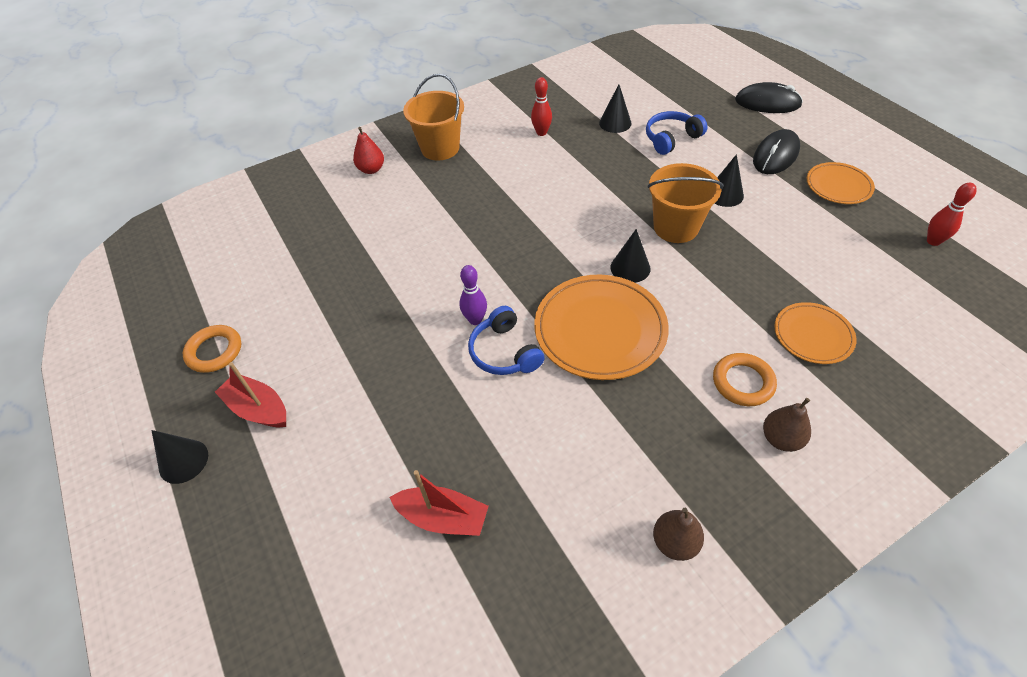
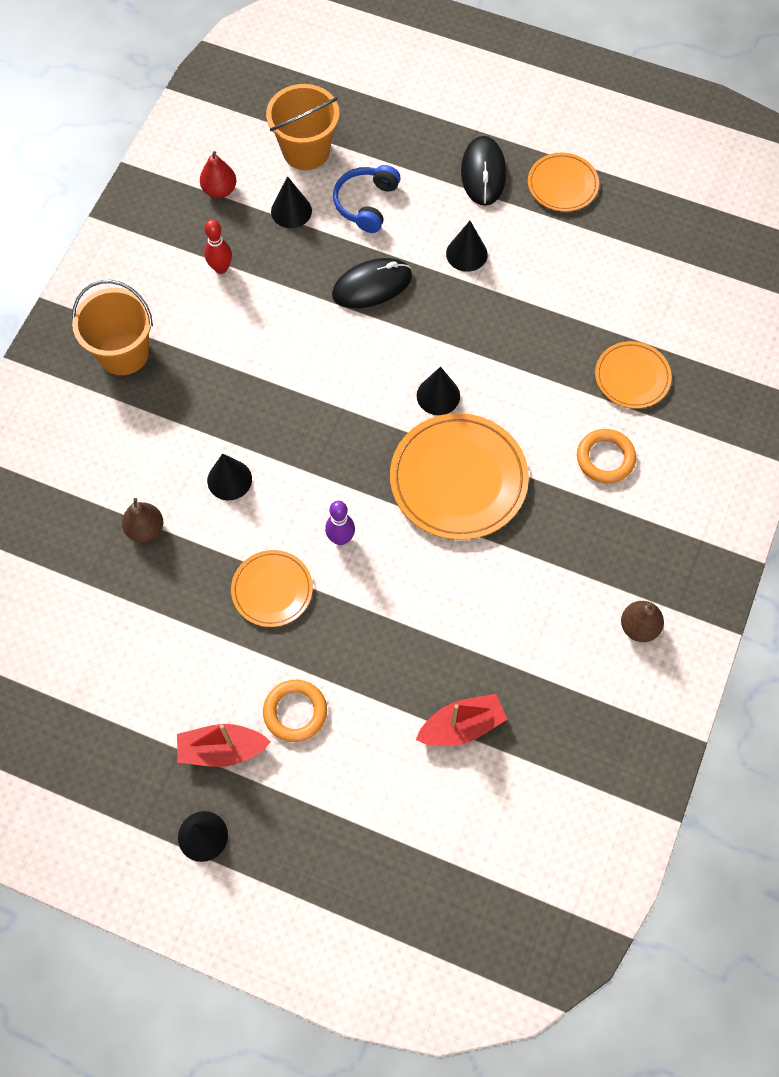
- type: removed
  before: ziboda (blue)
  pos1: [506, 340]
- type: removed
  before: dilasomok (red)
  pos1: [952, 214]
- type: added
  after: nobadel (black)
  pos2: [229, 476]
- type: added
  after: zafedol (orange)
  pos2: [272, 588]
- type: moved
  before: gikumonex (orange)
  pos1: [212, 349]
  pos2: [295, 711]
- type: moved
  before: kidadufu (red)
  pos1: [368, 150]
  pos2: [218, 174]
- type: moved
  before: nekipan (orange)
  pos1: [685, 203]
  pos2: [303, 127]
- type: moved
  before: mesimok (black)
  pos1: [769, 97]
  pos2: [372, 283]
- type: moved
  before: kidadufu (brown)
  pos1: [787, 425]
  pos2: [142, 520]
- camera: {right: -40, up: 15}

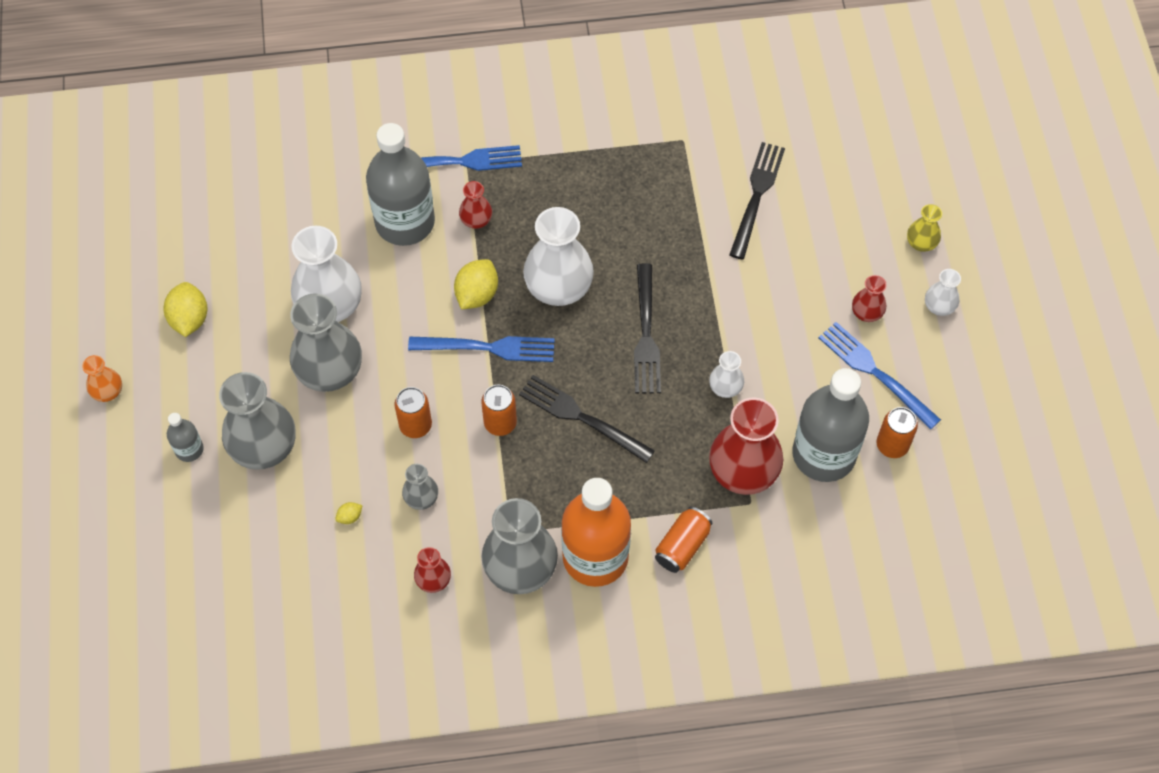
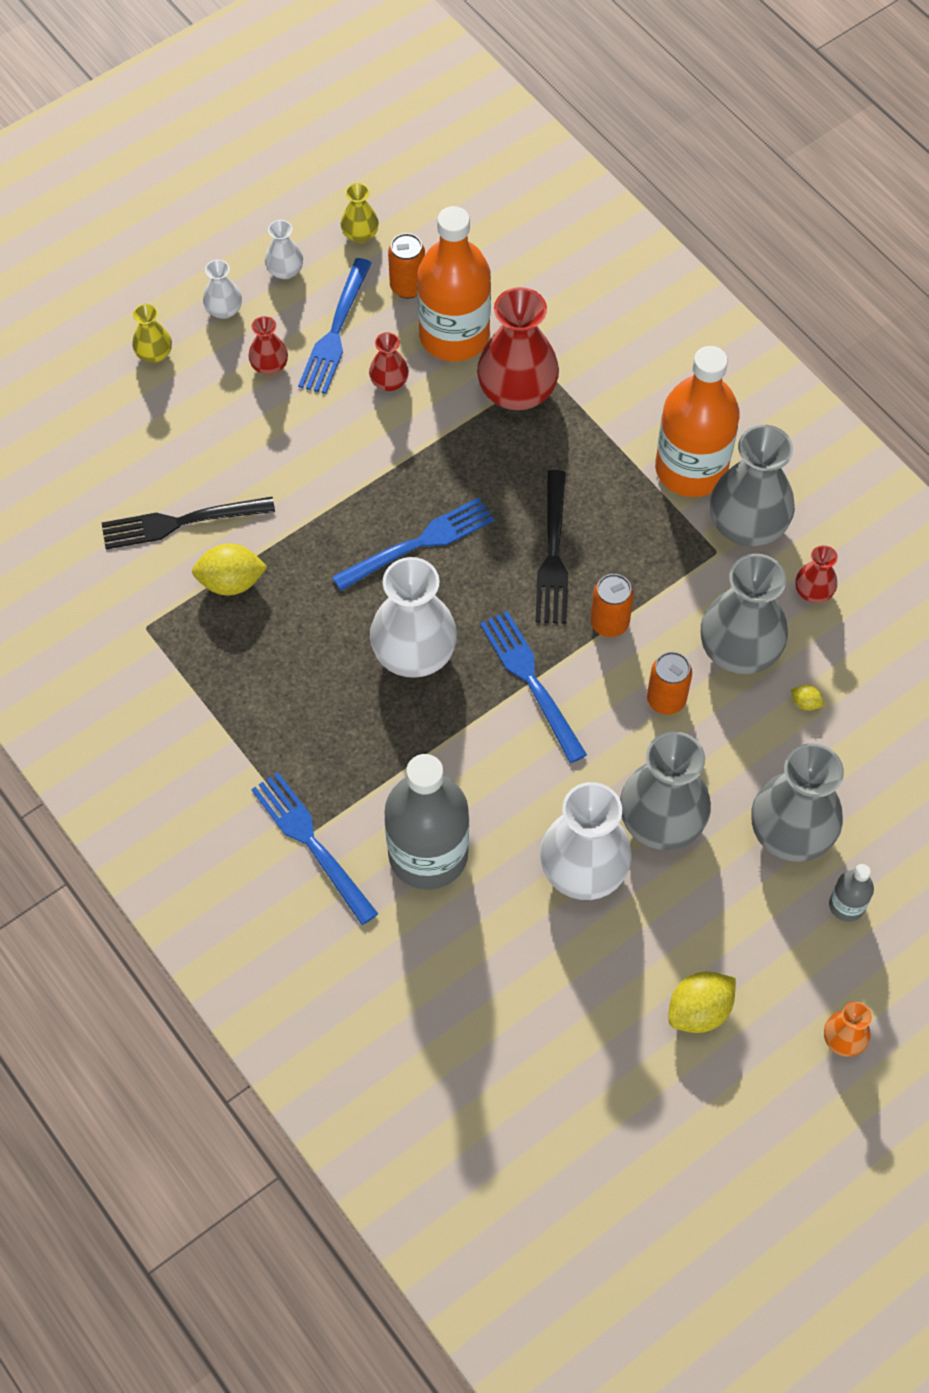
- type: removed
  before: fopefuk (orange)
  pos1: [683, 540]
- type: added
  after: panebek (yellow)
  pos2: [360, 213]
- type: moved
  before: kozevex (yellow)
  pos1: [476, 284]
  pos2: [229, 569]
- type: moved
  before: panebek (red)
  pos1: [475, 205]
  pos2: [389, 361]
- type: moved
  before: panebek (white)
  pos1: [726, 374]
  pos2: [284, 249]
- type: recoloured
  before: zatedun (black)
  after: zatedun (blue)
  pos1: [647, 328]
  pos2: [413, 544]
- type: recoloured
  before: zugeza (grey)
  after: zugeza (orange)
  pos1: [830, 425]
  pos2: [454, 283]
- type: resized
  before: panebek (grey)
  pos1: [420, 487]
  pos2: [744, 614]
  scale: 2.04
- camera: {right: -120, up: 0}

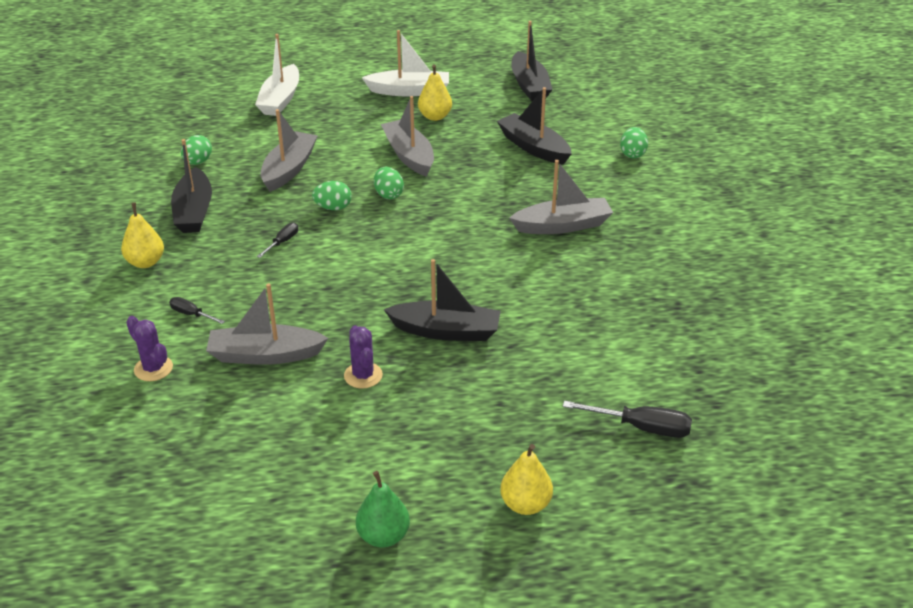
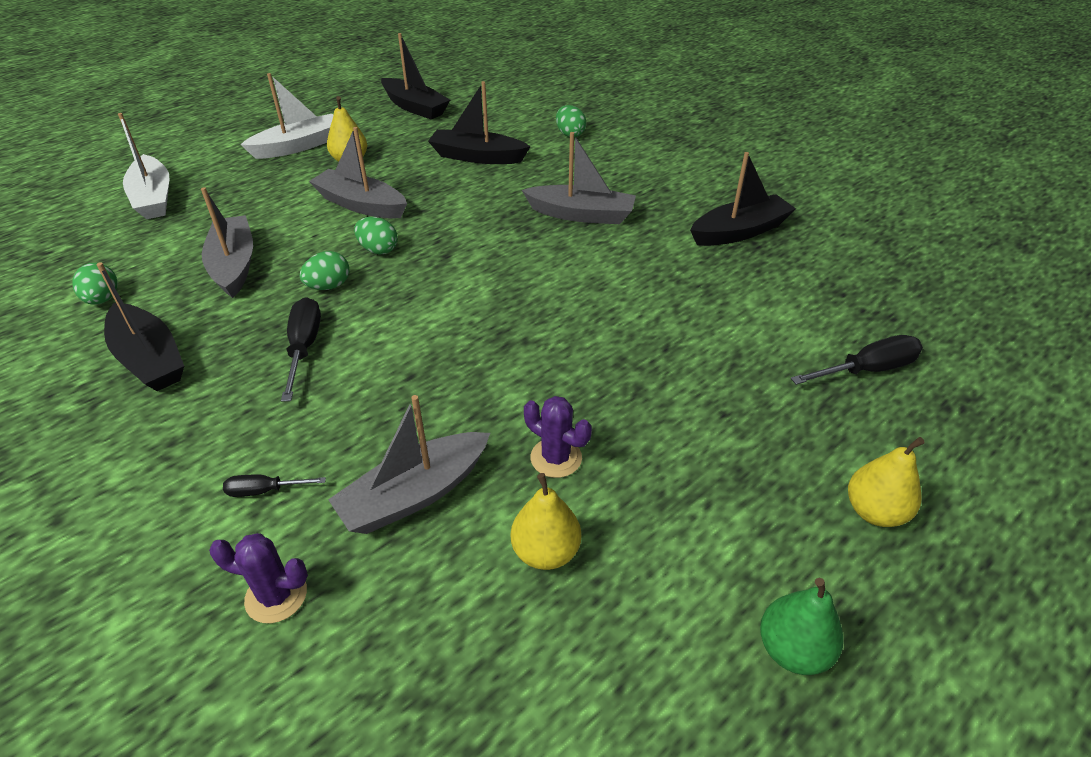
- type: moved
  before: kidadufu (yellow)
  pos1: [142, 235]
  pos2: [546, 521]
- type: moved
  before: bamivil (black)
  pos1: [442, 300]
  pos2: [743, 199]
- type: turned
  before: bamivil (grey)
  pos1: [561, 197]
  pos2: [579, 178]
  turn: 60
- type: resized
  before: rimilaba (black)
  pos1: [277, 240]
  pos2: [301, 349]
  scale: 1.72
- camera: {right: -35, up: 5}

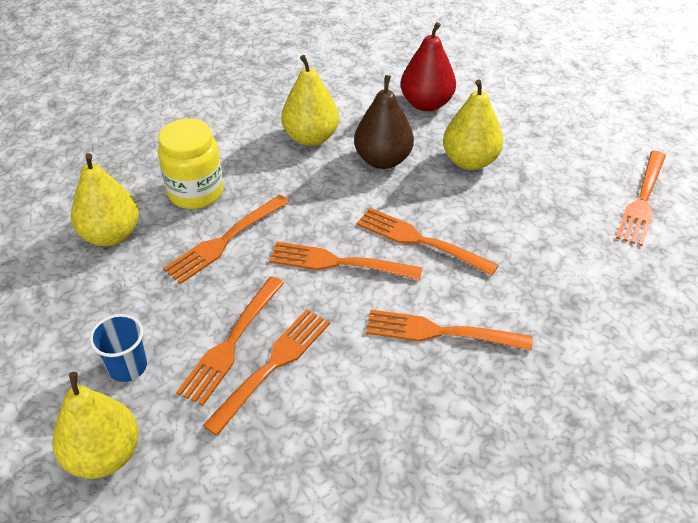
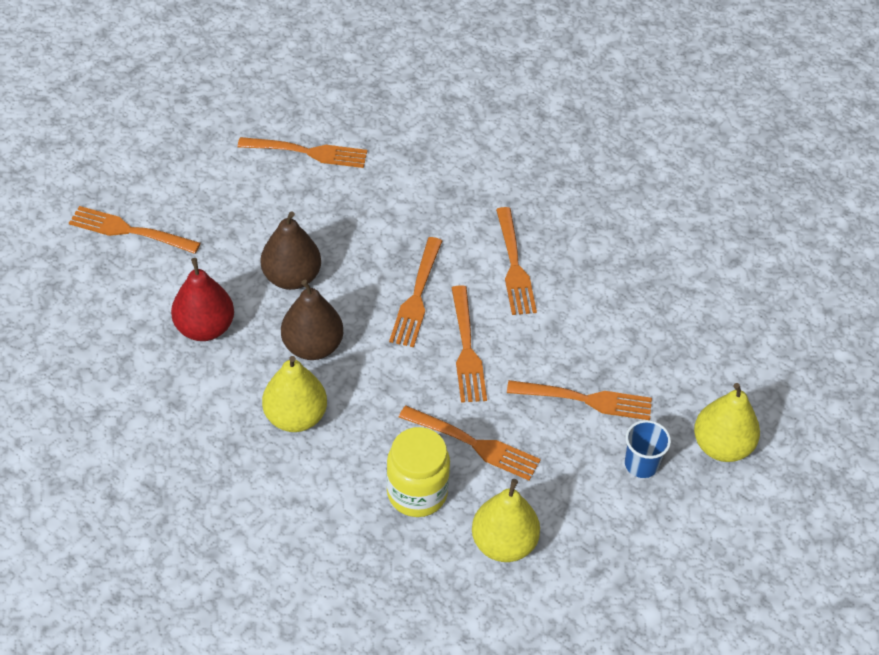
- type: moved
  before: zatedun (orange)
  pos1: [266, 372]
  pos2: [135, 230]
- type: recoloured
  before: kidadufu (yellow)
  after: kidadufu (brown)
  pos1: [473, 124]
  pos2: [290, 250]
- camera: {right: -110, up: 5}

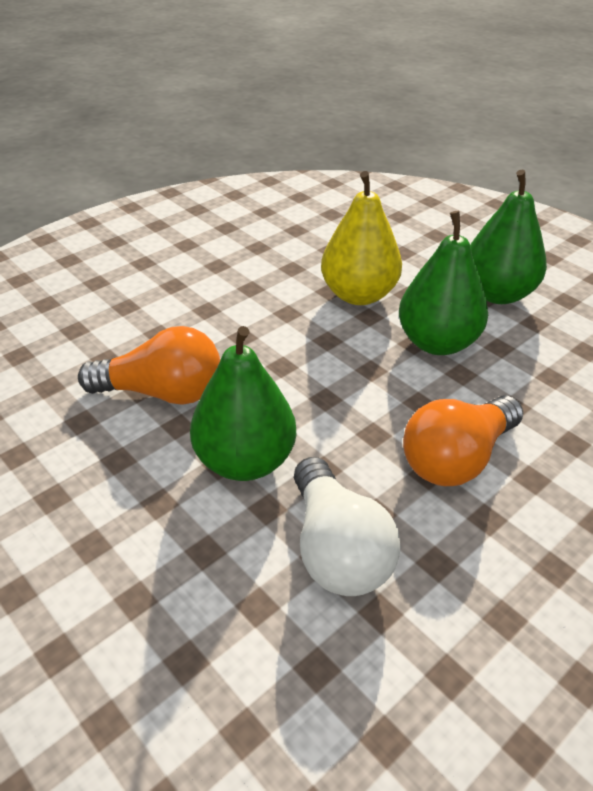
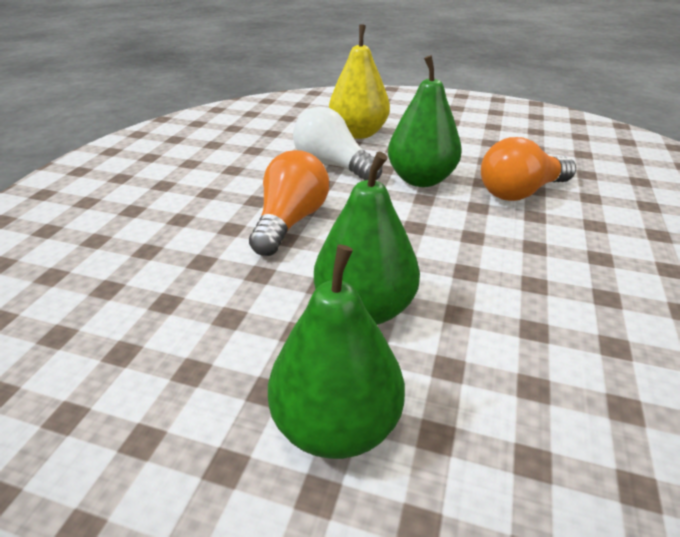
- type: moved
  before: kidadufu (yellow)
  pos1: [361, 238]
  pos2: [359, 81]
- camera: {right: 150, up: -5}

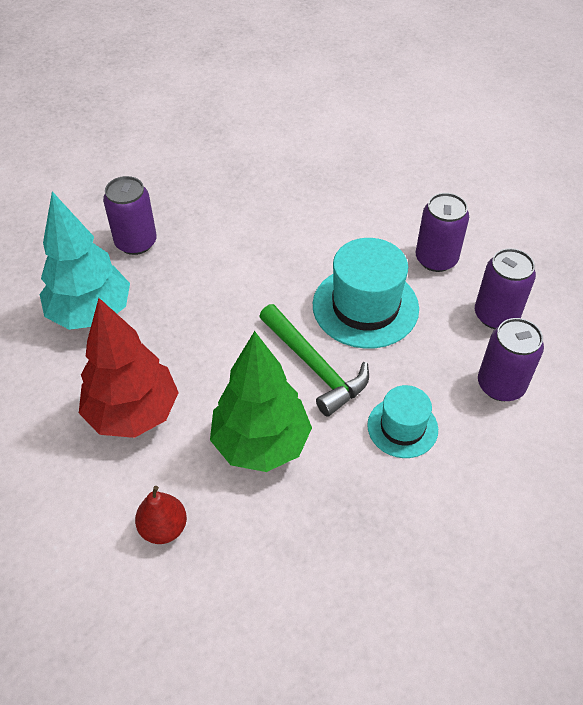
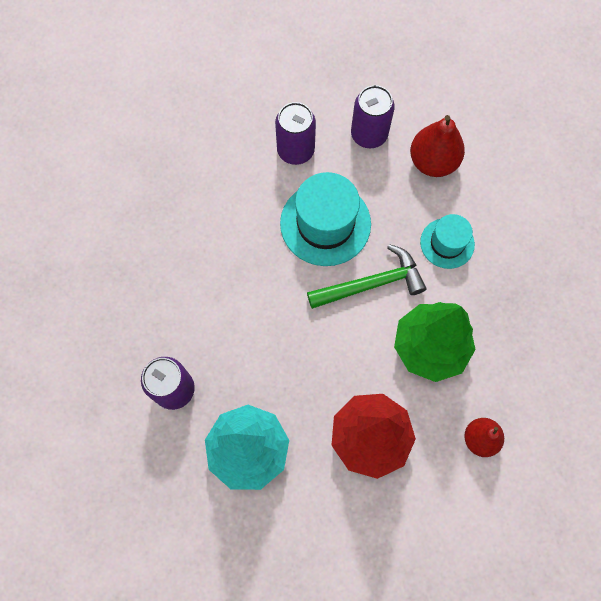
- type: replaced
  before: fopefuk (purple)
  after: kidadufu (red)
  pos1: [511, 359]
  pos2: [437, 146]
- camera: {right: -70, up: 20}

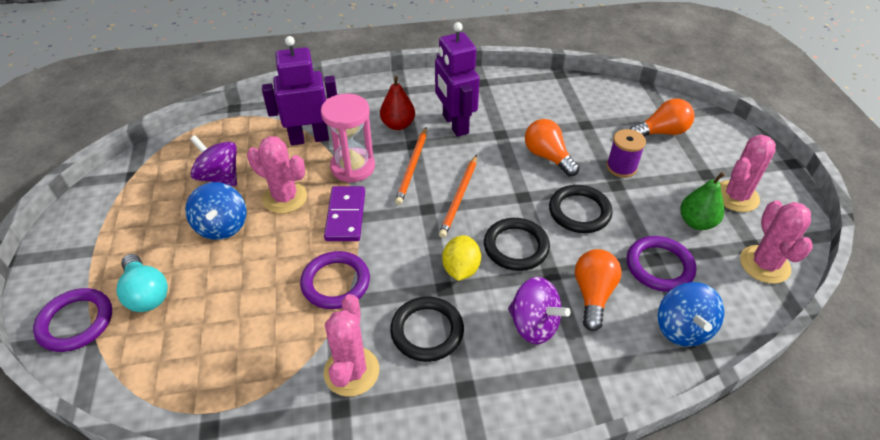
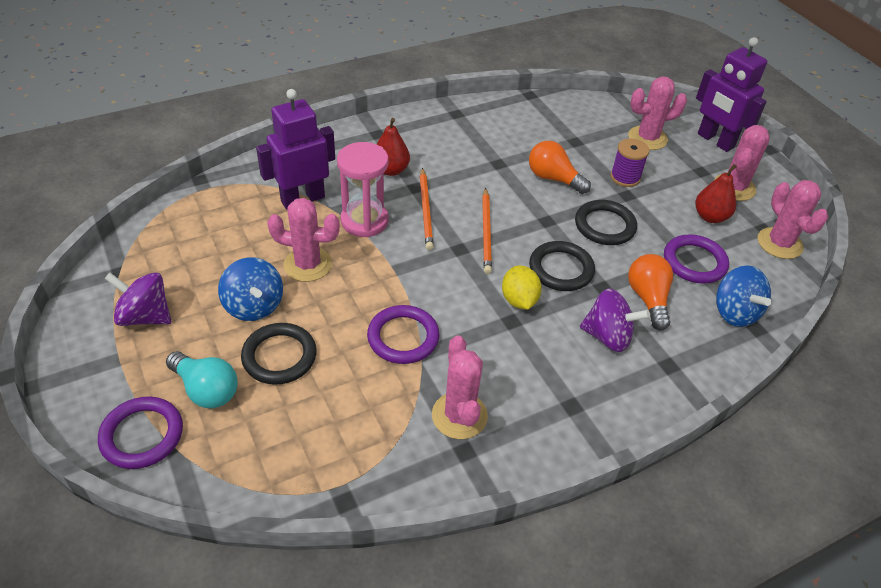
- type: removed
  before: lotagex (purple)
  pos1: [344, 213]
- type: moved
  before: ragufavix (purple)
  pos1: [213, 160]
  pos2: [137, 299]
- type: moved
  before: gikumonex (black)
  pos1: [427, 329]
  pos2: [279, 354]
- type: moved
  before: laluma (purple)
  pos1: [457, 79]
  pos2: [731, 94]
- type: replaced
  before: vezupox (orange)
  after: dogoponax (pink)
  pos1: [662, 117]
  pos2: [657, 113]
- type: recoloured
  before: kidadufu (green)
  after: kidadufu (red)
  pos1: [702, 201]
  pos2: [716, 193]
- camera: {right: -20, up: 0}

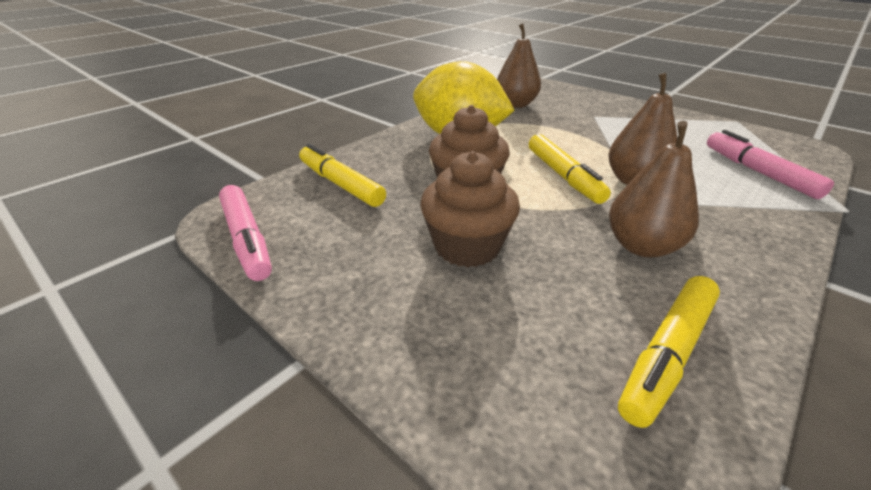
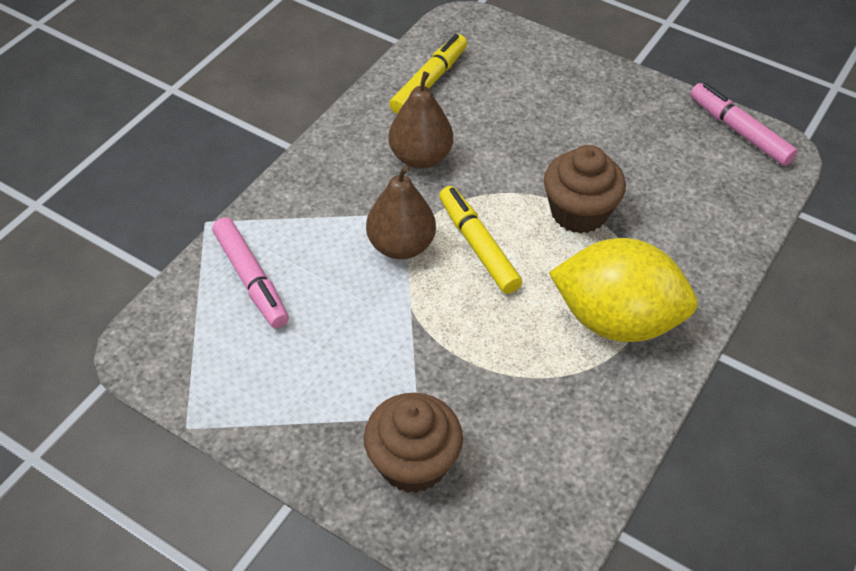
- type: removed
  before: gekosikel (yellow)
  pos1: [342, 175]
- type: removed
  before: kidadufu (brown)
  pos1: [519, 65]
- type: moved
  before: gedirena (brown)
  pos1: [470, 209]
  pos2: [413, 443]
- camera: {right: 170, up: 15}

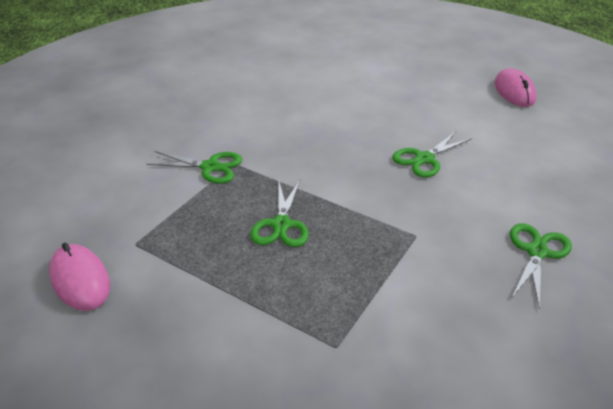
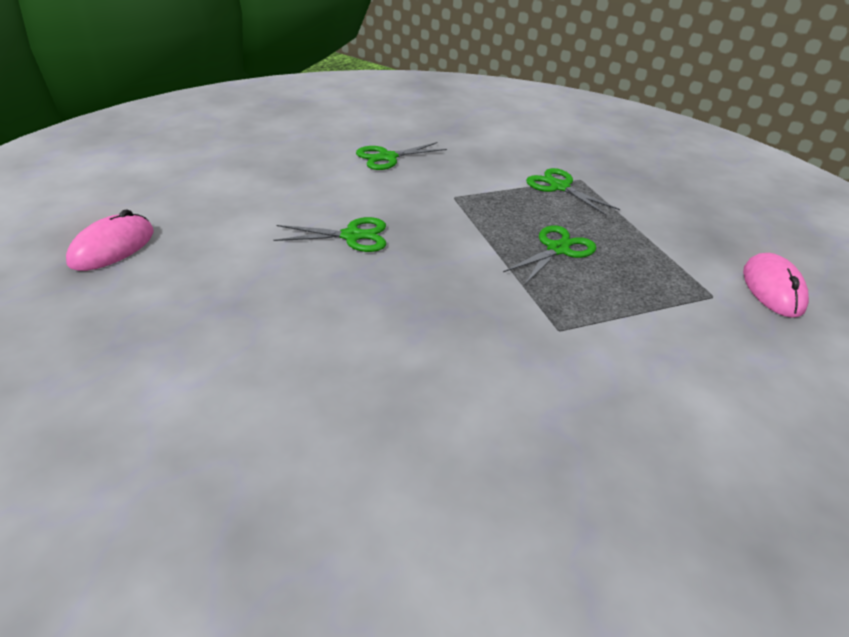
- type: moved
  before: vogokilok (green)
  pos1: [194, 167]
  pos2: [573, 191]
- camera: {right: -145, up: 0}

